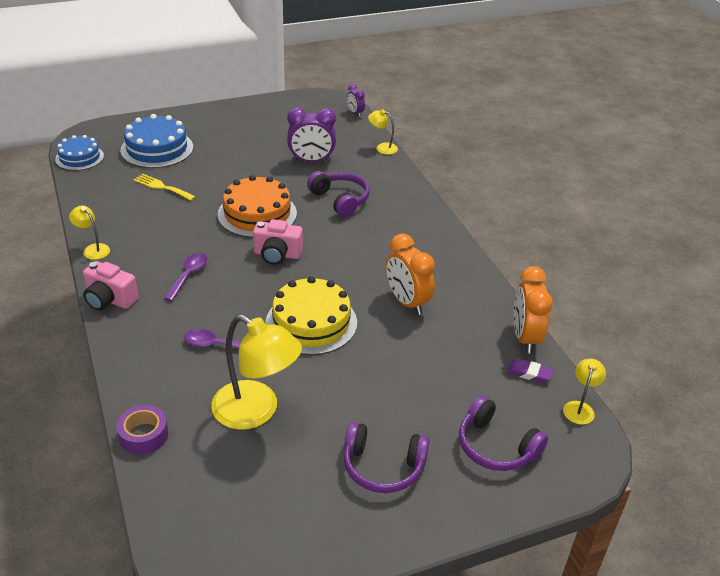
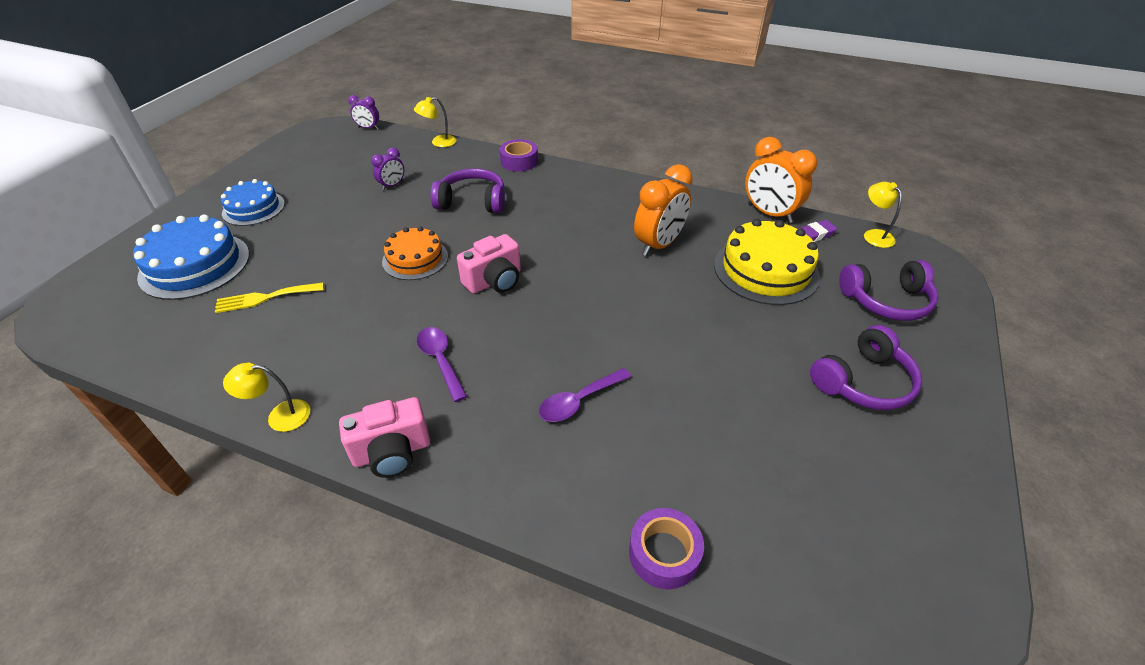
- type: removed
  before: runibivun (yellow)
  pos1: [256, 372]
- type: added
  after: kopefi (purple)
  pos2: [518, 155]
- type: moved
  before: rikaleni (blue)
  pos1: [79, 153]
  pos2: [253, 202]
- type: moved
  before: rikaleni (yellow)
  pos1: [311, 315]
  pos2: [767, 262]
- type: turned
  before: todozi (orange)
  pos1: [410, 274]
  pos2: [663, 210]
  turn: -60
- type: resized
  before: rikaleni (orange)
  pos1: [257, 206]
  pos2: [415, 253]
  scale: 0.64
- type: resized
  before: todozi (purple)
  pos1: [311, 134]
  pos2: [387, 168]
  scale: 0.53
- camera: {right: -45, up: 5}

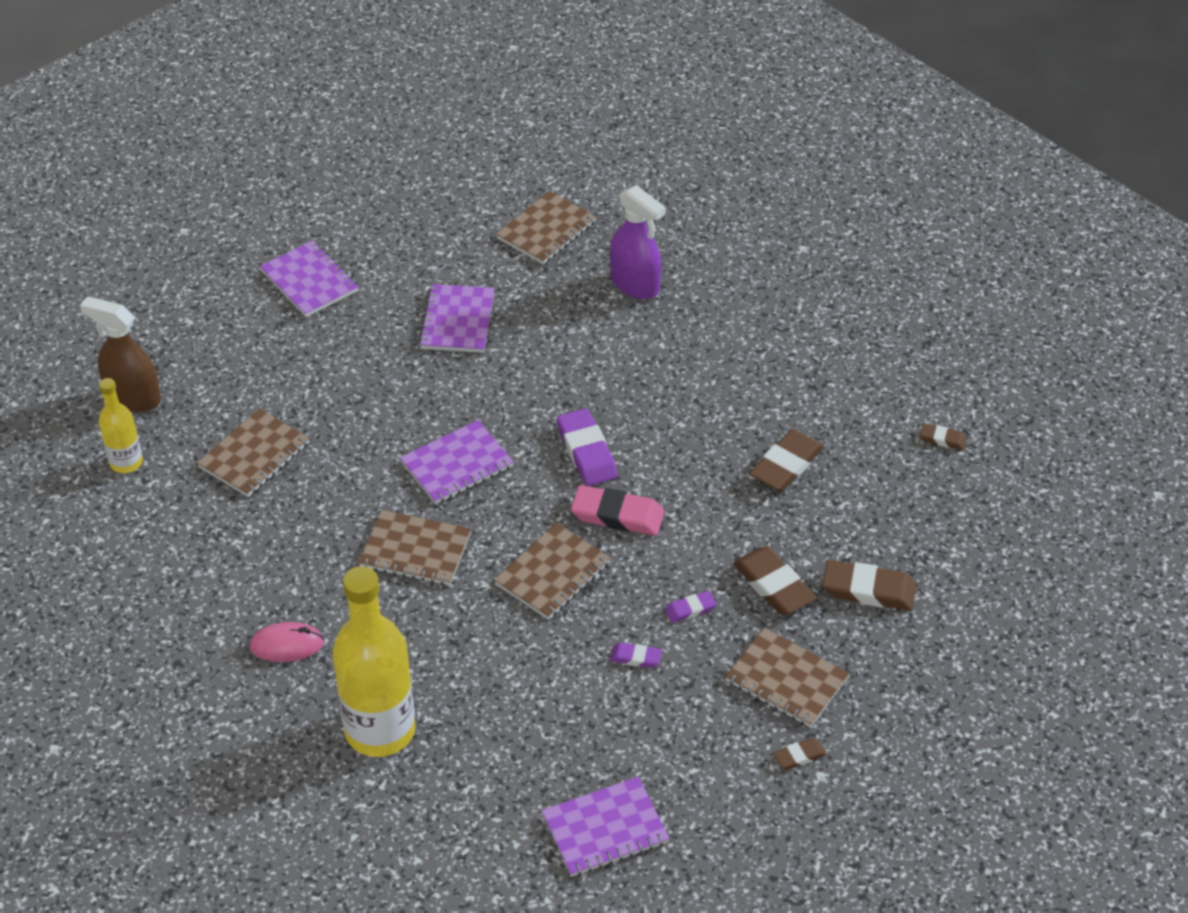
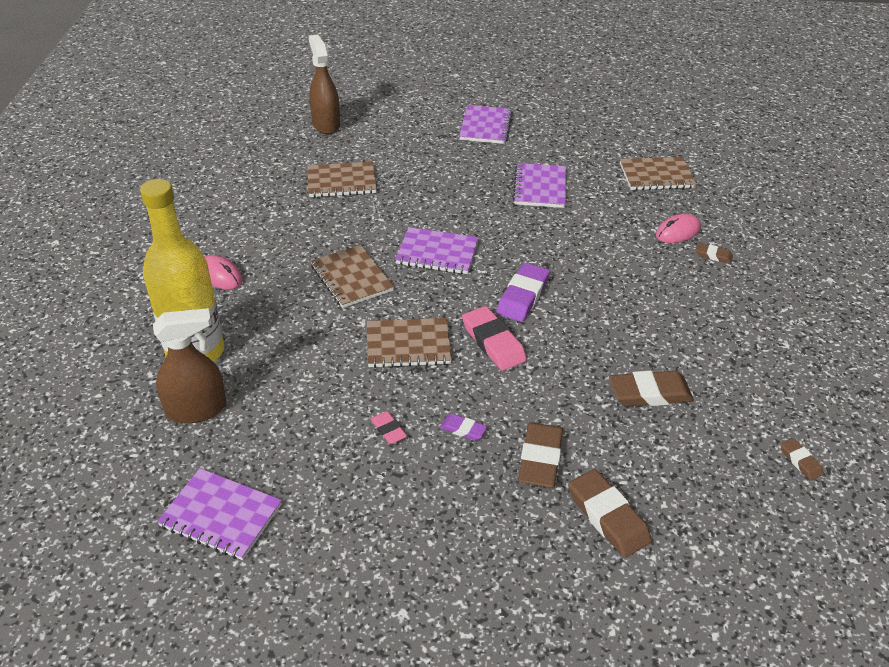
- type: removed
  before: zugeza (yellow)
  pos1: [121, 425]
- type: removed
  before: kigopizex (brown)
  pos1: [787, 677]
- type: added
  after: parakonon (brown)
  pos2: [189, 366]
- type: moved
  before: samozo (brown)
  pos1: [800, 754]
  pos2: [714, 253]
- type: replaced
  before: parakonon (purple)
  after: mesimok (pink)
  pos1: [638, 242]
  pos2: [678, 228]
- type: recoloured
  before: samozo (purple)
  after: samozo (pink)
  pos1: [636, 655]
  pos2: [388, 427]
- type: turned
  before: kigopizex (purple)
  pos1: [456, 318]
  pos2: [539, 185]
  turn: -45
- camera: {right: 45, up: -5}

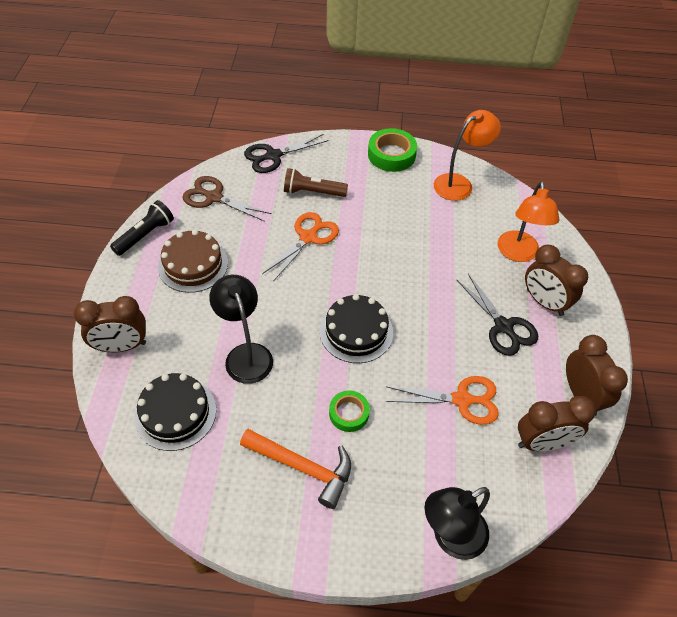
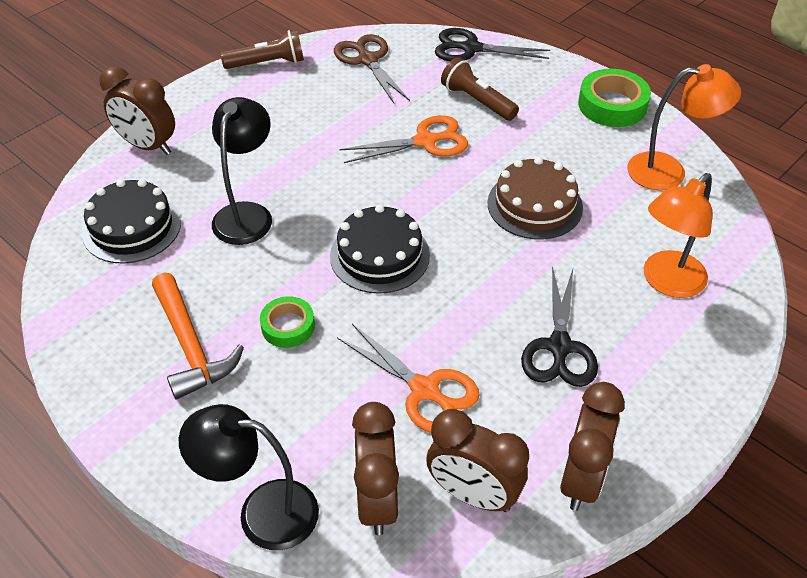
- type: moved
  before: rikaleni (brown)
  pos1: [193, 261]
  pos2: [535, 198]
- type: moved
  before: todozi (brown)
  pos1: [556, 280]
  pos2: [375, 468]
- type: recoloured
  before: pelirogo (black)
  after: pelirogo (brown)
  pos1: [142, 228]
  pos2: [262, 49]
- camera: {right: 40, up: -5}

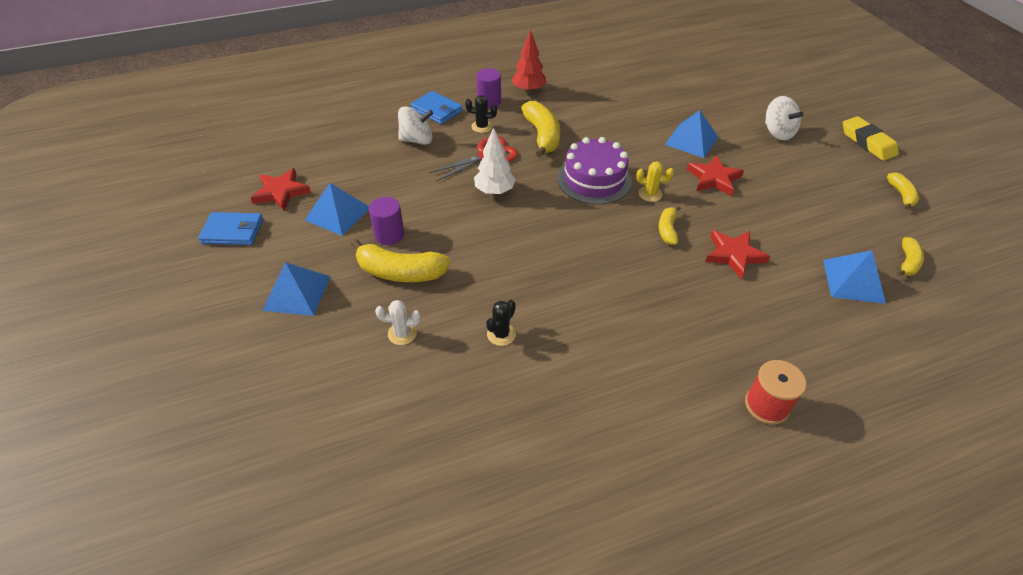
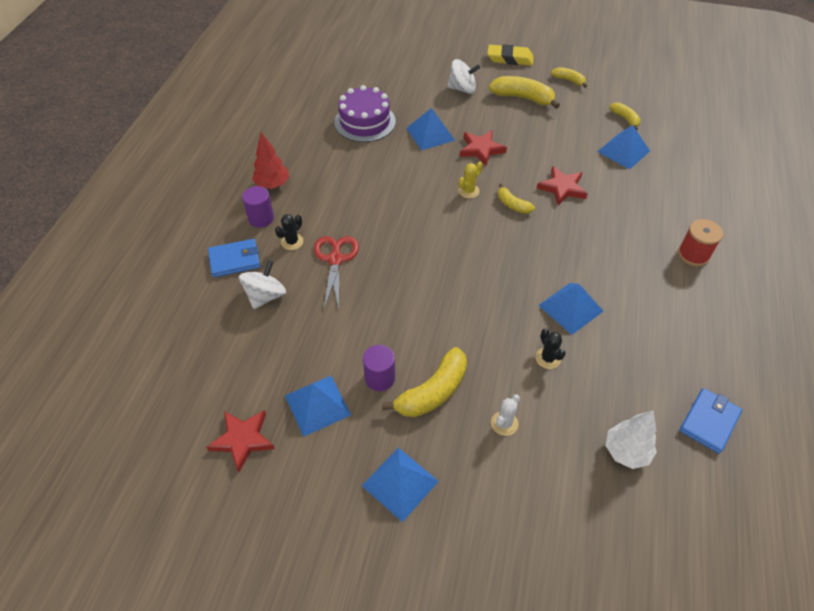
- type: added
  after: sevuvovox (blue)
  pos2: [570, 309]
- type: moved
  before: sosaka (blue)
  pos1: [230, 228]
  pos2: [711, 421]
- type: moved
  before: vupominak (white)
  pos1: [495, 161]
  pos2: [631, 439]
- type: moved
  before: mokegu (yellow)
  pos1: [540, 129]
  pos2: [524, 92]
- type: moved
  before: rikaleni (purple)
  pos1: [594, 171]
  pos2: [365, 113]
- camera: {right: -55, up: 5}

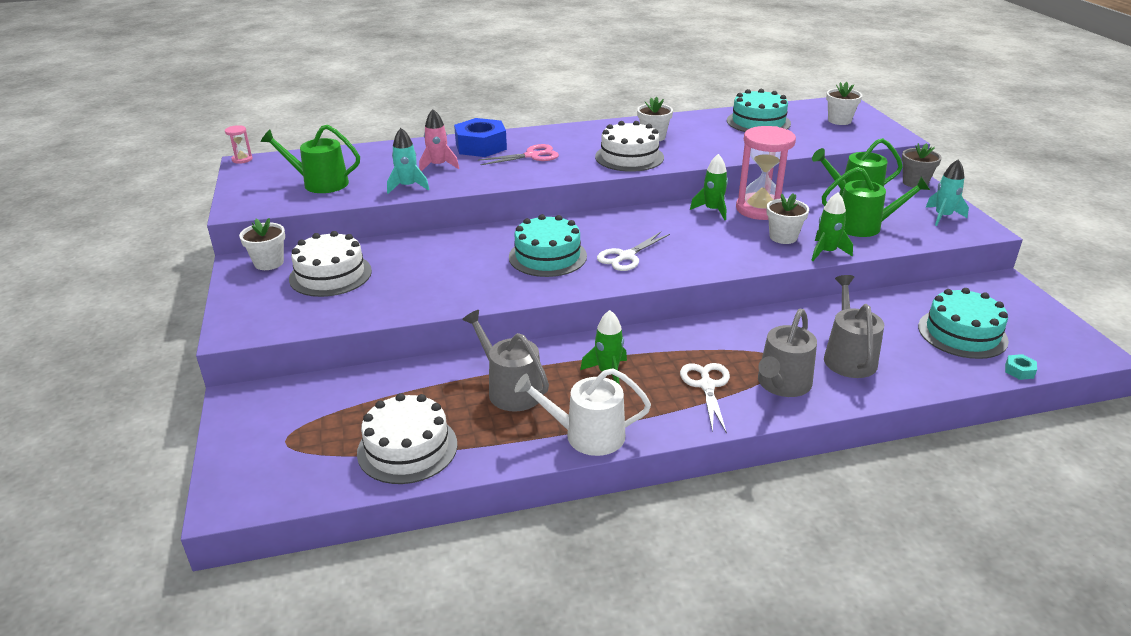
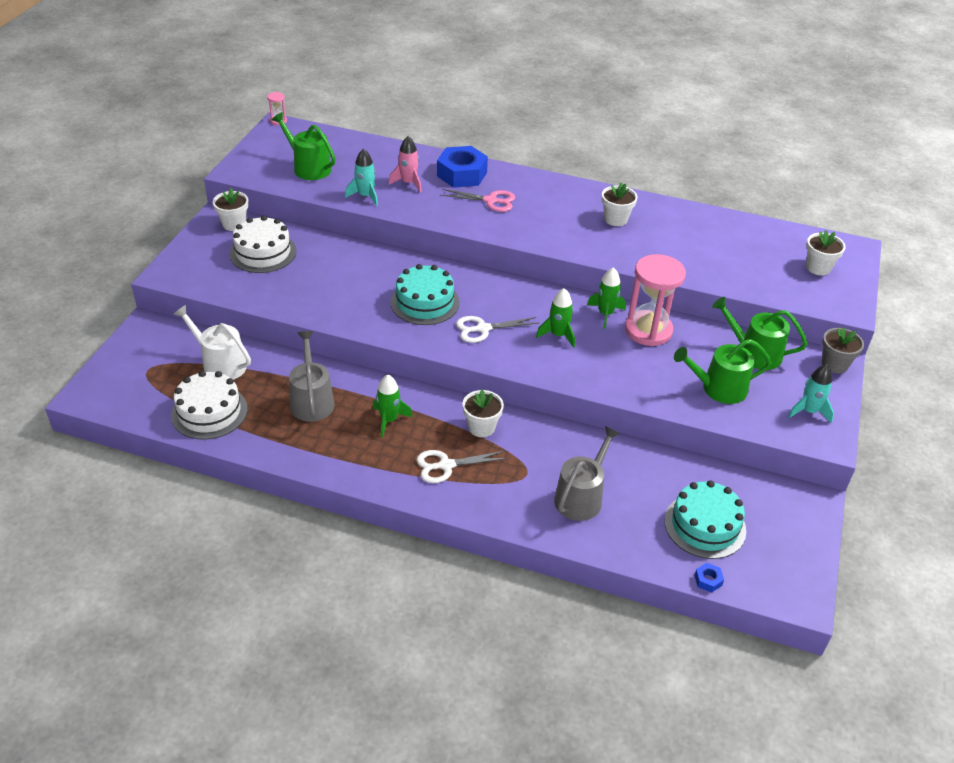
- type: removed
  before: rikaleni (white)
  pos1: [629, 146]
- type: removed
  before: rikaleni (turquoise)
  pos1: [759, 110]
- type: removed
  before: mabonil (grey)
  pos1: [787, 353]
- type: moved
  before: mabonil (white)
  pos1: [583, 412]
  pos2: [212, 342]
- type: moved
  before: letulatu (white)
  pos1: [787, 218]
  pos2: [483, 413]
- type: moved
  before: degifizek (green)
  pos1: [832, 226]
  pos2: [555, 318]
- type: recoloured
  before: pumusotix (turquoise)
  after: pumusotix (blue)
  pos1: [1021, 367]
  pos2: [709, 578]
- type: turned
  before: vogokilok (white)
  pos1: [705, 398]
  pos2: [462, 466]
  turn: -135
- type: turned
  before: mabonil (green)
  pos1: [876, 202]
  pos2: [722, 371]
  turn: 135
- camera: {right: 30, up: 10}

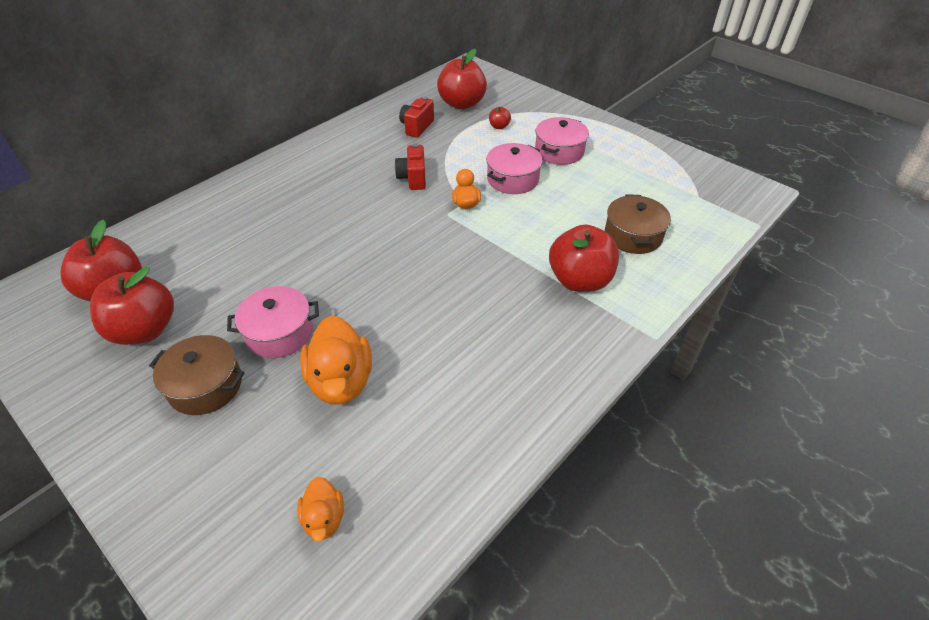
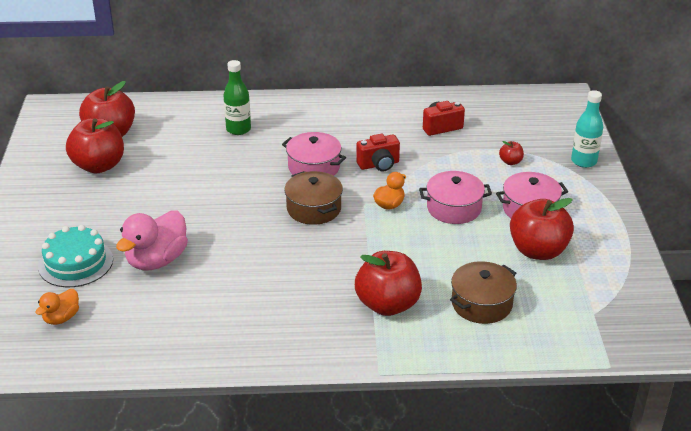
- type: added
  after: rikaleni (turquoise)
  pos2: [75, 256]
- type: added
  after: zugeza (green)
  pos2: [237, 97]
- type: added
  after: zugeza (turquoise)
  pos2: [587, 129]
- type: moved
  before: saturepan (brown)
  pos1: [197, 375]
  pos2: [313, 198]
- type: moved
  before: saturepan (pink)
  pos1: [273, 322]
  pos2: [314, 154]
- type: moved
  before: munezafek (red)
  pos1: [462, 79]
  pos2: [542, 229]
- type: recoloured
  before: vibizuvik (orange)
  after: vibizuvik (pink)
  pos1: [336, 360]
  pos2: [152, 240]
- type: turned
  before: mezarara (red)
  pos1: [410, 167]
  pos2: [378, 153]
  turn: -150
- camera: {right: 45, up: -10}

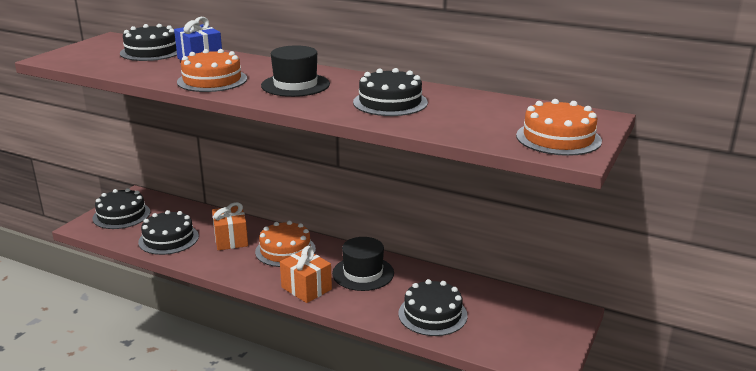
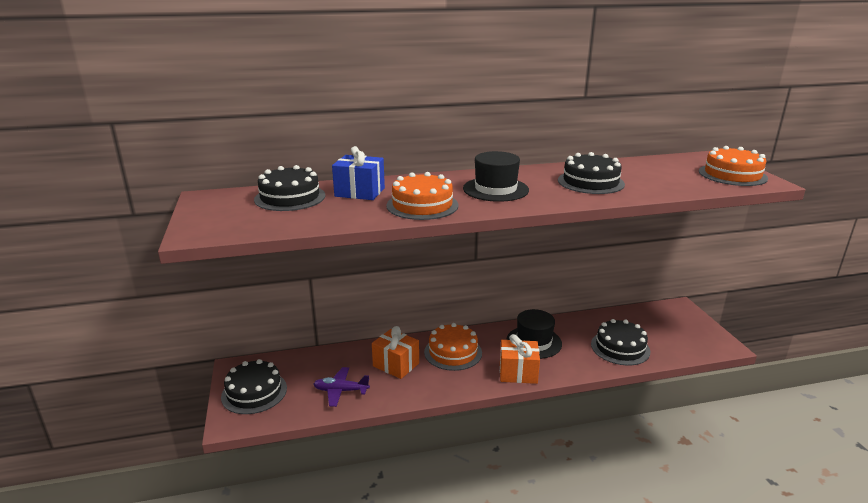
- type: replaced
  before: rikaleni (black)
  after: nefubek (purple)
  pos1: [168, 232]
  pos2: [341, 387]
- camera: {right: -40, up: 0}

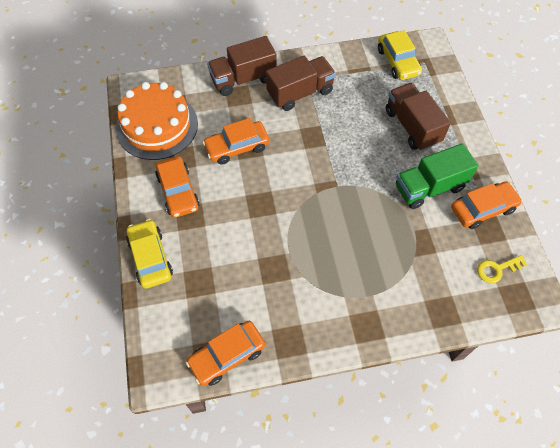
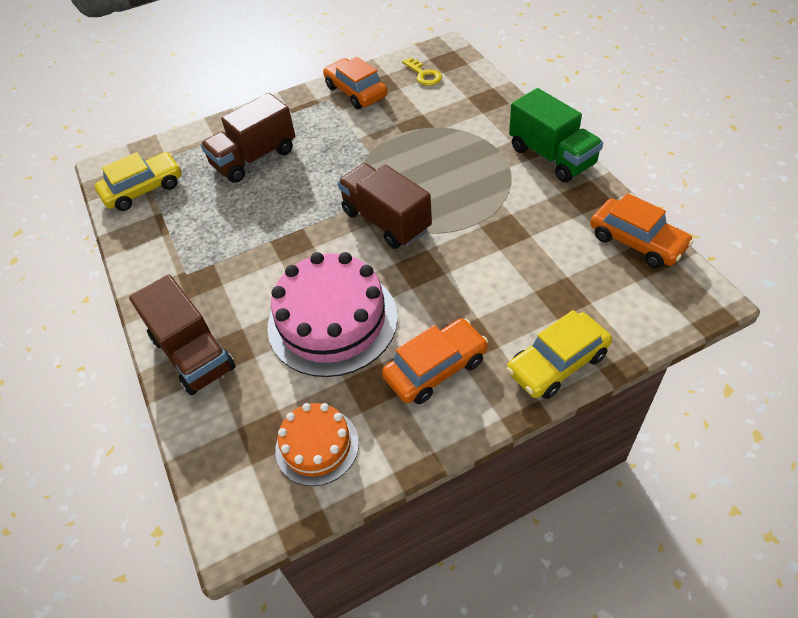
- type: moved
  before: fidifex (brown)
  pos1: [301, 83]
  pos2: [385, 206]
- type: moved
  before: fidifex (green)
  pos1: [437, 176]
  pos2: [556, 135]
- type: replaced
  before: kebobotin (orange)
  after: rikaleni (pink)
  pos1: [236, 141]
  pos2: [332, 314]
- type: resized
  before: rikaleni (orange)
  pos1: [157, 121]
  pos2: [317, 444]
  scale: 0.56
- camera: {right: -100, up: -10}

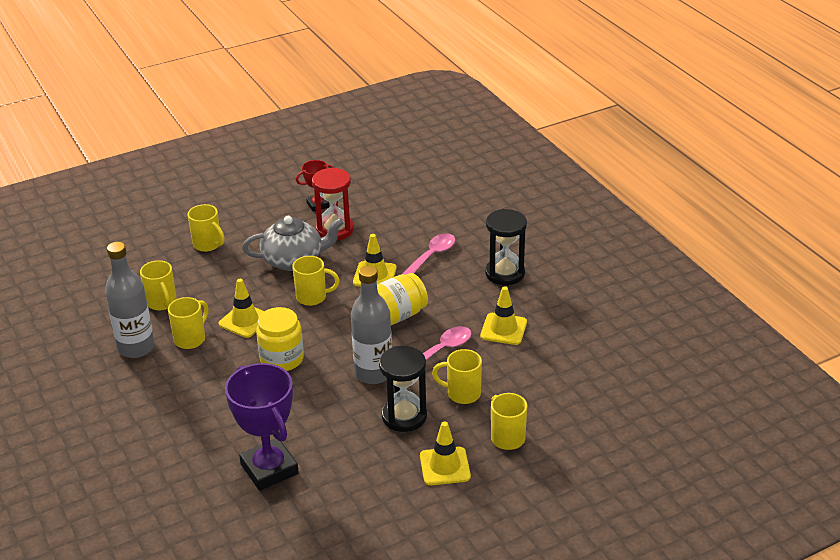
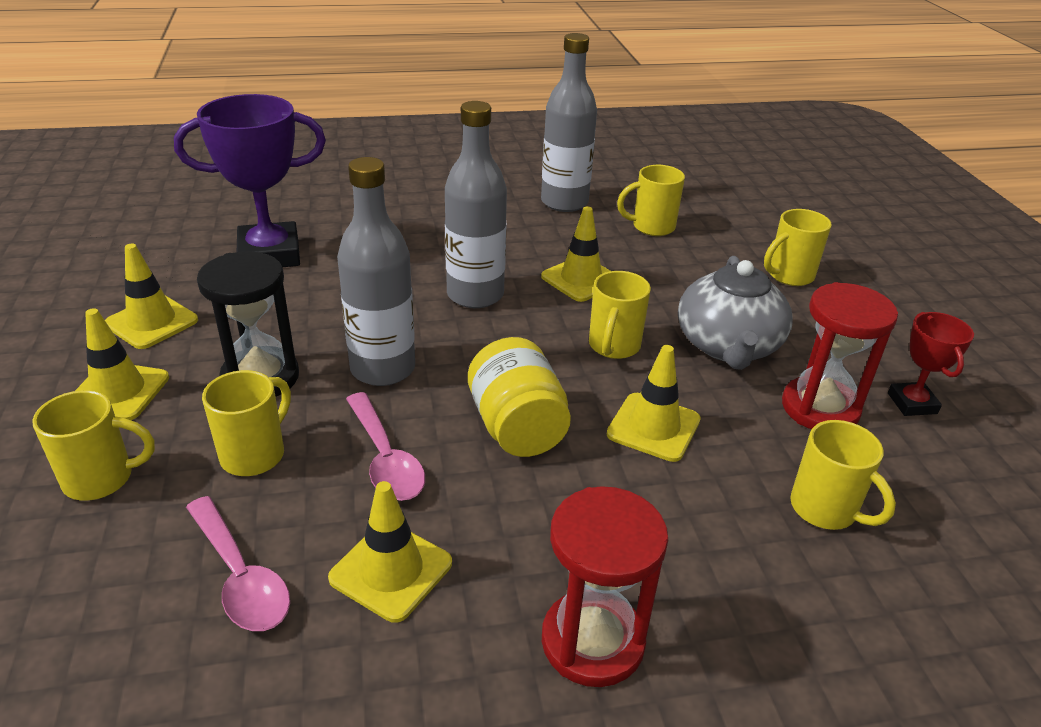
- type: added
  after: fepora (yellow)
  pos2: [151, 296]
- type: moved
  before: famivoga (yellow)
  pos1: [188, 323]
  pos2: [843, 475]
- type: moved
  before: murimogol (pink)
  pos1: [428, 254]
  pos2: [238, 563]
- type: replaced
  before: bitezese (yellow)
  after: zugeza (grey)
  pos1: [280, 339]
  pos2: [476, 204]
- type: recoloured
  before: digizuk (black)
  after: digizuk (red)
  pos1: [506, 247]
  pos2: [605, 586]
- camera: {right: 105, up: 0}

